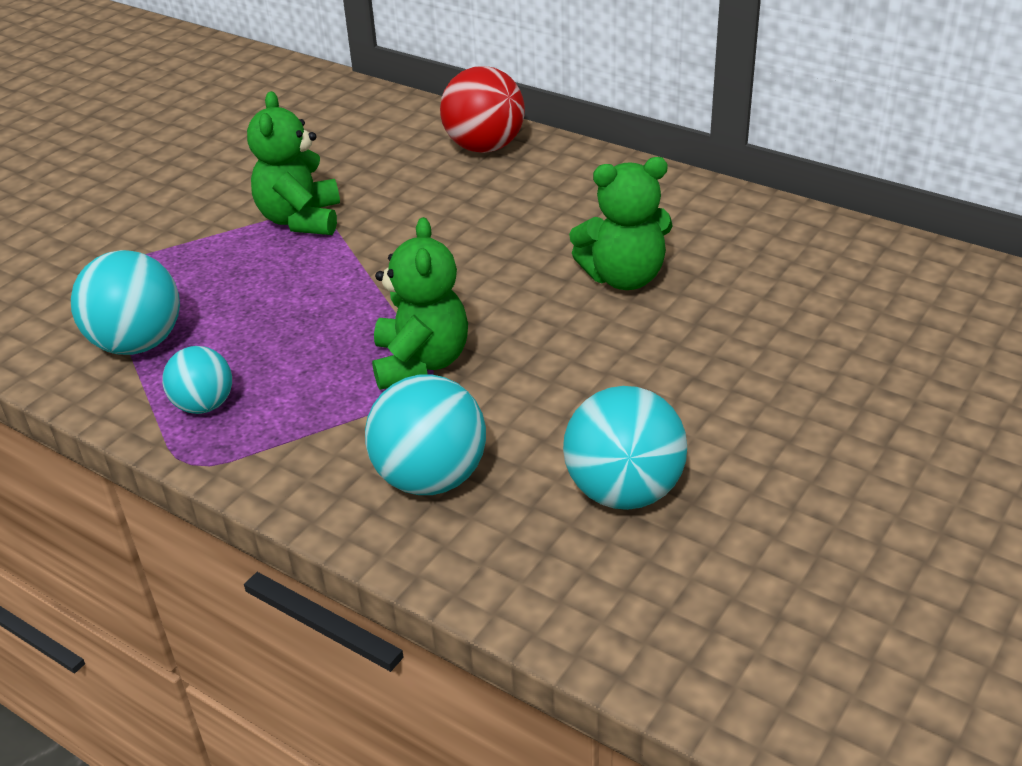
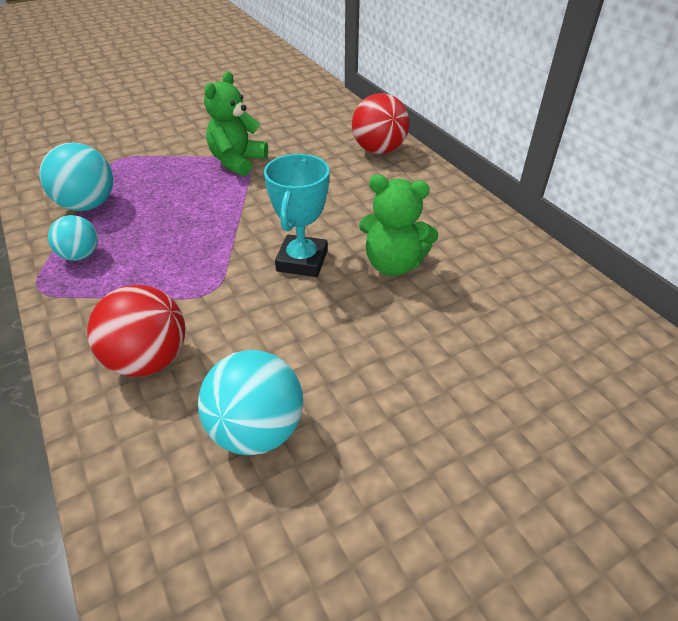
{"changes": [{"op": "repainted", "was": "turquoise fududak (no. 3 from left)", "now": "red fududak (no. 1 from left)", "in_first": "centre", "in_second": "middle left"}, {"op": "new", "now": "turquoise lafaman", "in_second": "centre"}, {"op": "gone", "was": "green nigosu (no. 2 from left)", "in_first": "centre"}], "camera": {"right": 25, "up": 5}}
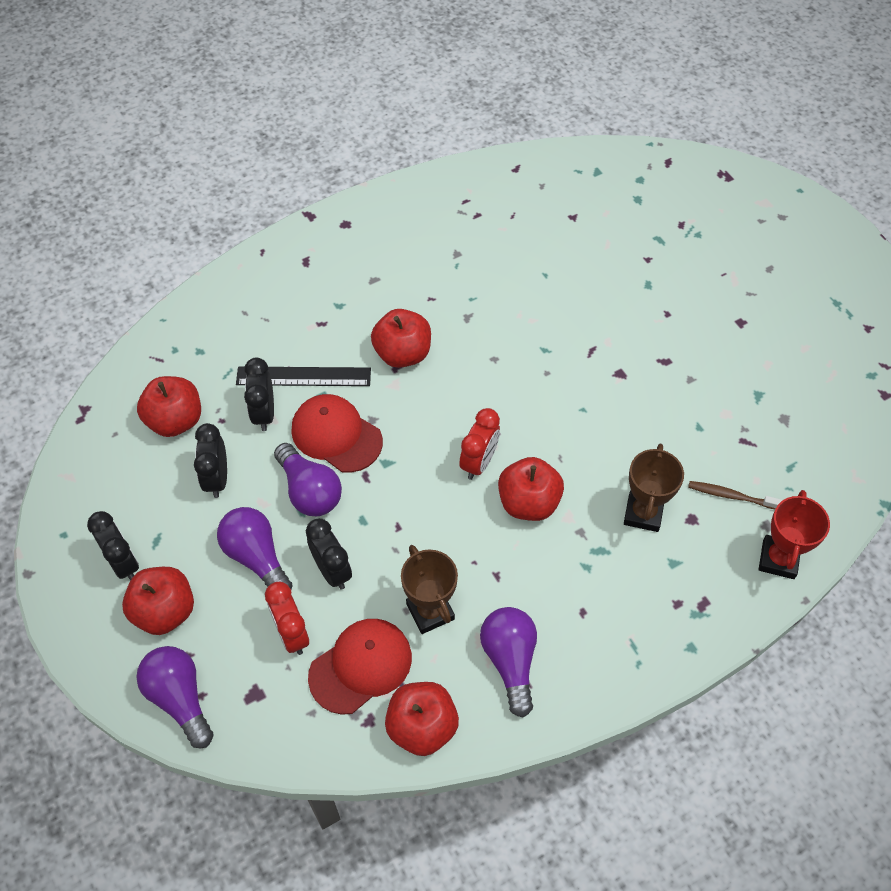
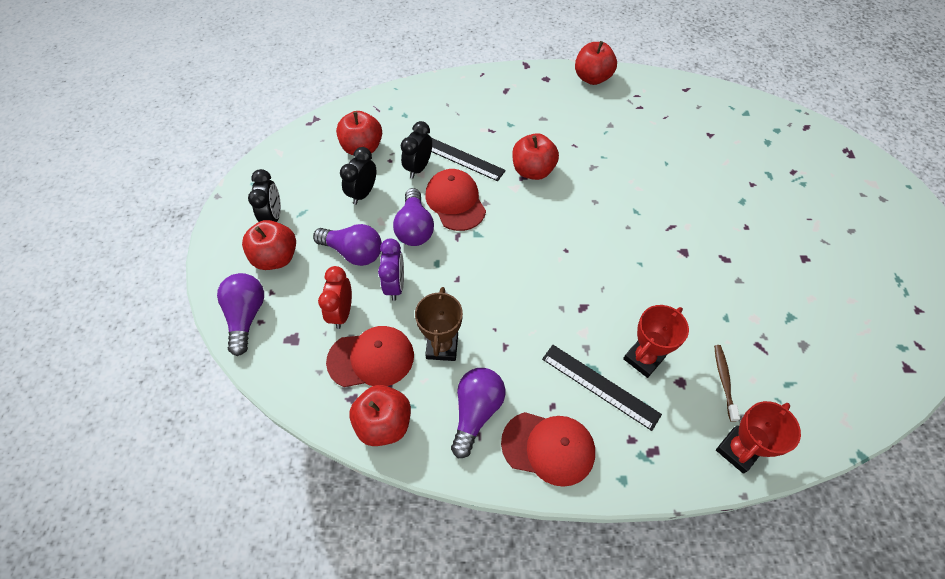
{"changes": [{"op": "rotated", "was": "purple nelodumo (no. 2 from left)", "in_first": "middle left", "in_second": "centre", "clockwise": 120}, {"op": "repainted", "was": "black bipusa (no. 4 from left)", "now": "purple bipusa", "in_first": "centre", "in_second": "centre"}, {"op": "new", "now": "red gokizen (no. 3 from left)", "in_second": "bottom centre"}, {"op": "new", "now": "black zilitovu (no. 2 from left)", "in_second": "bottom centre"}, {"op": "shifted", "was": "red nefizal (no. 5 from left)", "in_first": "centre", "in_second": "top centre"}, {"op": "repainted", "was": "brown lafaman (no. 2 from left)", "now": "red lafaman (no. 1 from left)", "in_first": "middle right", "in_second": "middle right"}, {"op": "rotated", "was": "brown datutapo", "in_first": "middle right", "in_second": "middle right", "clockwise": 45}, {"op": "gone", "was": "red bipusa (no. 2 from left)", "in_first": "centre"}], "camera": {"right": 30, "up": 0}}
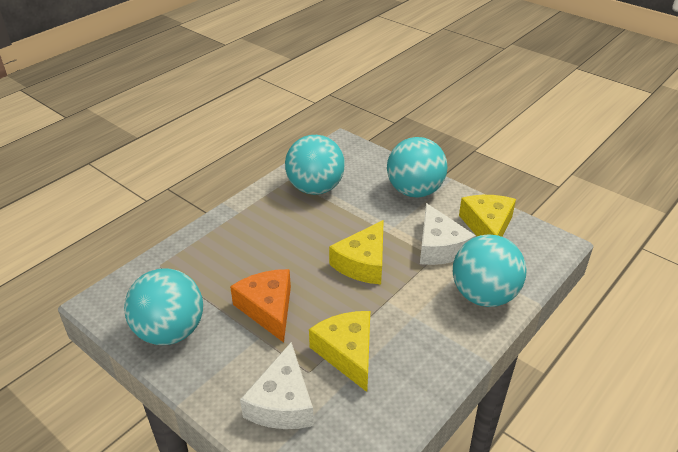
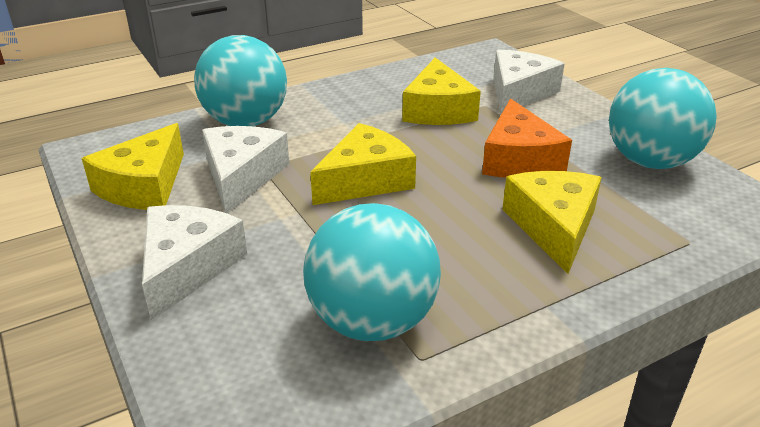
{"changes": [{"op": "swapped", "was": "turquoise fududak (no. 3 from left)", "now": "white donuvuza (no. 1 from left)", "in_first": "centre", "in_second": "middle left"}, {"op": "new", "now": "yellow donuvuza (no. 4 from left)", "in_second": "middle right"}], "camera": {"right": -160, "up": -5}}
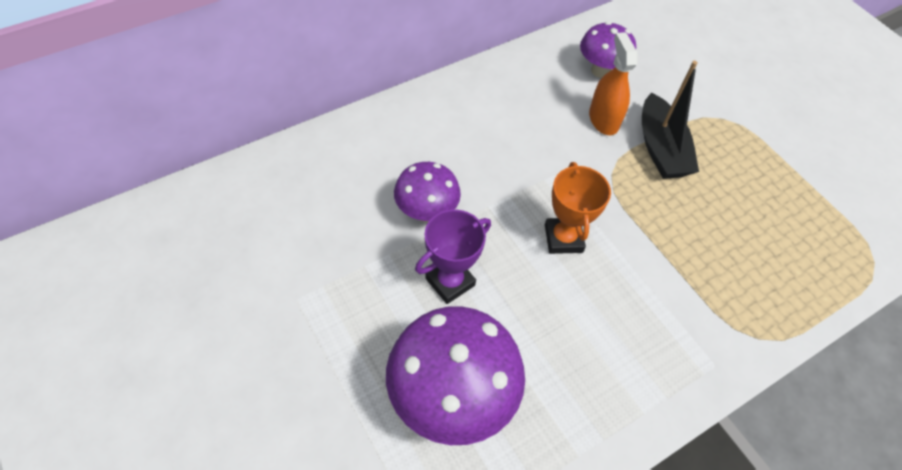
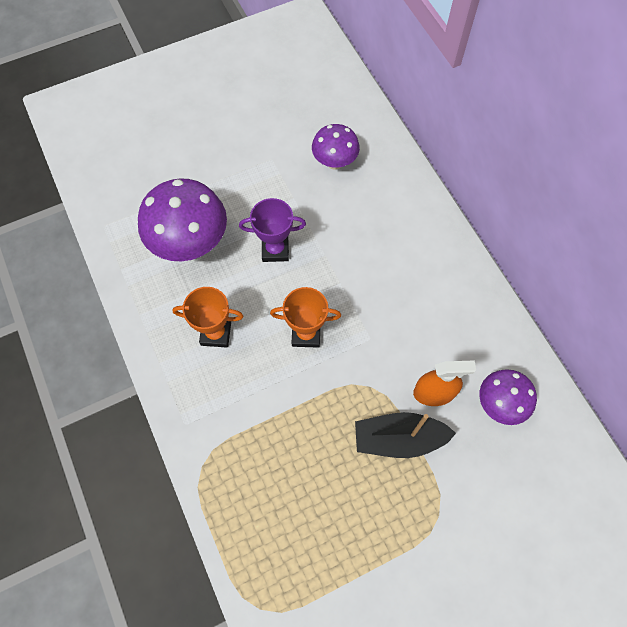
{"changes": [{"op": "new", "now": "orange lafaman (no. 1 from left)", "in_second": "middle left"}, {"op": "rotated", "was": "purple lafaman", "in_first": "centre", "in_second": "centre", "clockwise": -60}, {"op": "shifted", "was": "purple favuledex (no. 1 from left in the first image)", "now": "purple favuledex (no. 2 from left)", "in_first": "centre", "in_second": "top centre"}], "camera": {"right": 100, "up": 10}}
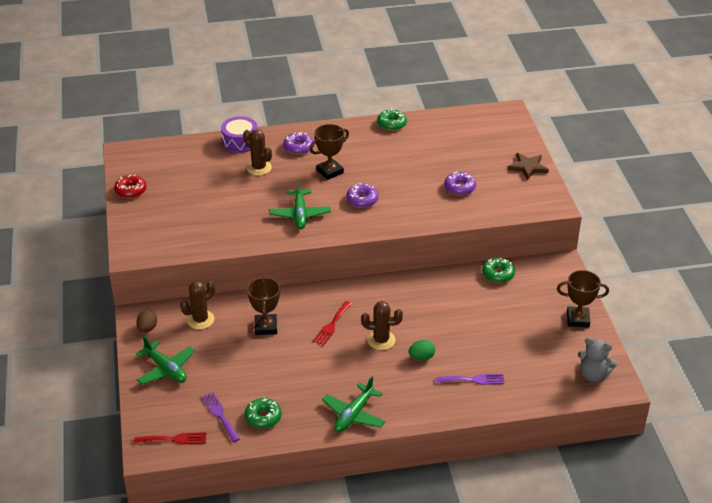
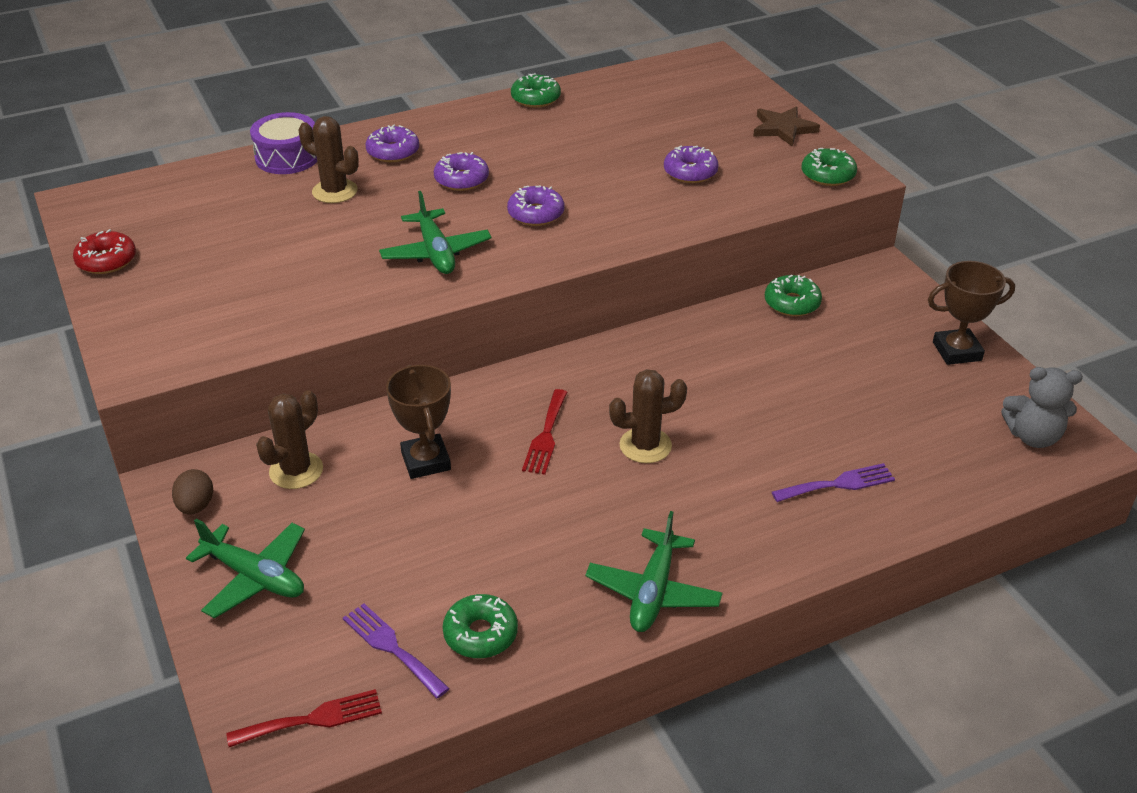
{"changes": [{"op": "swapped", "was": "brown lafaman (no. 2 from left)", "now": "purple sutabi (no. 2 from left)", "in_first": "top centre", "in_second": "top centre"}, {"op": "new", "now": "green sutabi (no. 4 from left)", "in_second": "top right"}, {"op": "gone", "was": "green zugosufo", "in_first": "bottom centre"}], "camera": {"right": -15, "up": 0}}
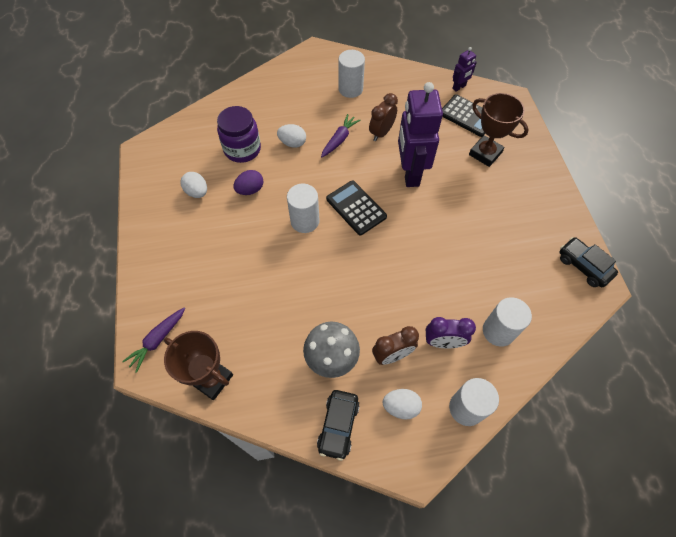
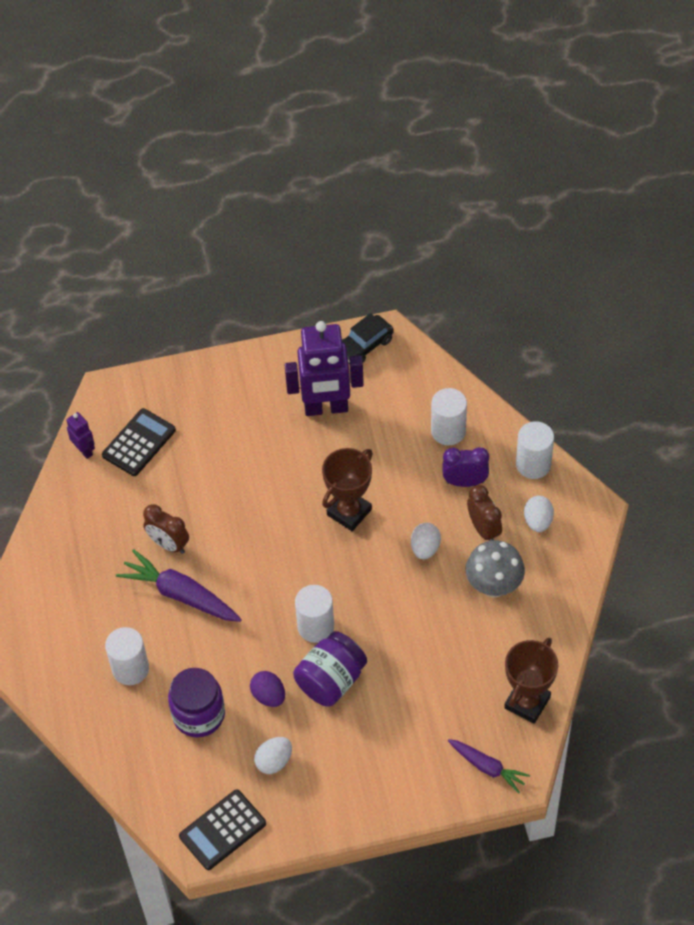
{"changes": [{"op": "shifted", "was": "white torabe (no. 2 from left in the first image)", "now": "white torabe (no. 1 from left)", "in_first": "top centre", "in_second": "bottom left"}, {"op": "scaled", "was": "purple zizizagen (no. 2 from left in the first image)", "in_first": "top centre", "in_second": "middle left", "ratio": 1.61}, {"op": "shifted", "was": "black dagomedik (no. 1 from left in the first image)", "now": "black dagomedik (no. 2 from left)", "in_first": "centre", "in_second": "bottom left"}, {"op": "shifted", "was": "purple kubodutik (no. 1 from left in the first image)", "now": "purple kubodutik (no. 2 from left)", "in_first": "top centre", "in_second": "centre"}, {"op": "new", "now": "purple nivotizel (no. 2 from left)", "in_second": "bottom centre"}, {"op": "shifted", "was": "brown lafaman (no. 2 from left in the first image)", "now": "brown lafaman (no. 1 from left)", "in_first": "top right", "in_second": "centre"}, {"op": "shifted", "was": "white zugosufo (no. 2 from left)", "in_first": "top centre", "in_second": "centre"}, {"op": "rotated", "was": "purple bipusa", "in_first": "middle right", "in_second": "middle right", "clockwise": -90}, {"op": "gone", "was": "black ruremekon (no. 1 from left)", "in_first": "bottom centre"}], "camera": {"right": -90, "up": -5}}
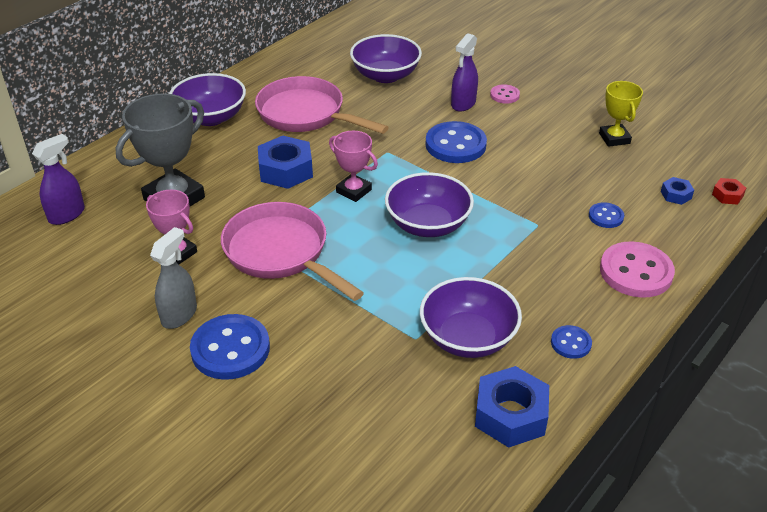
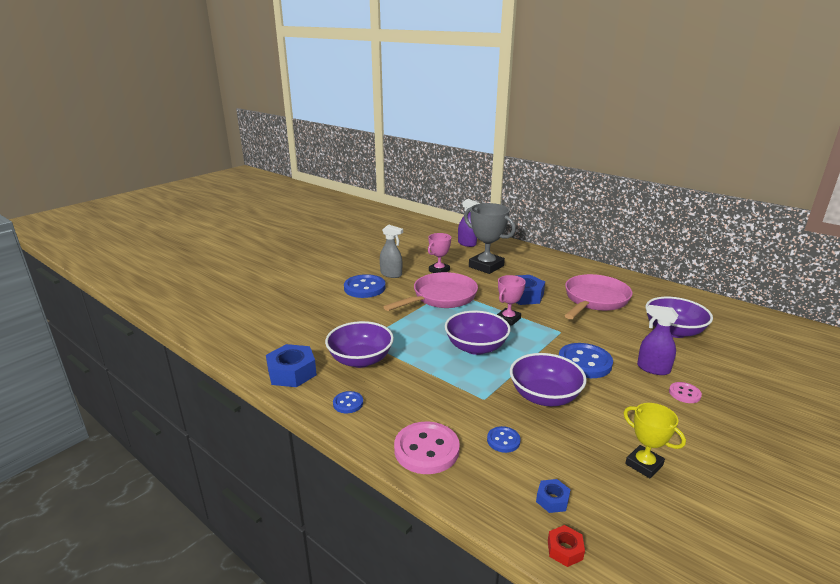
{"changes": [{"op": "shifted", "was": "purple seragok (no. 1 from left in the first image)", "now": "purple seragok (no. 3 from left)", "in_first": "top left", "in_second": "centre"}, {"op": "rotated", "was": "yellow lafaman", "in_first": "top right", "in_second": "bottom right", "clockwise": 60}], "camera": {"right": 90, "up": -15}}
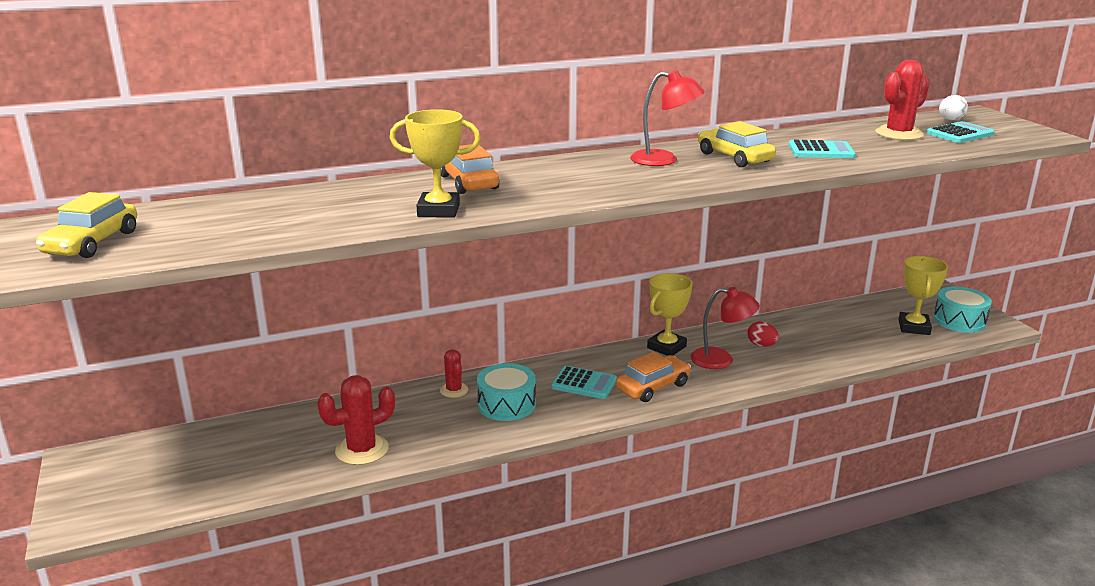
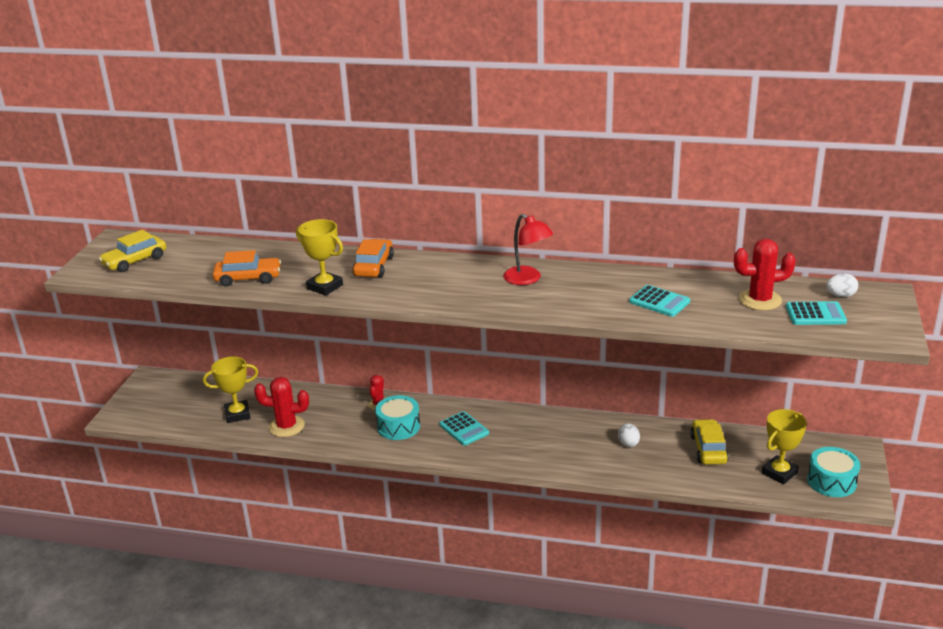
{"changes": [{"op": "shifted", "was": "yellow lafaman (no. 2 from left in the first image)", "now": "yellow lafaman (no. 1 from left)", "in_first": "centre", "in_second": "middle left"}, {"op": "shifted", "was": "orange ruremekon (no. 2 from left in the first image)", "now": "orange ruremekon (no. 1 from left)", "in_first": "centre", "in_second": "middle left"}, {"op": "repainted", "was": "red zugosufo", "now": "white zugosufo (no. 1 from left)", "in_first": "middle right", "in_second": "bottom right"}, {"op": "shifted", "was": "yellow ruremekon (no. 2 from left)", "in_first": "top right", "in_second": "bottom right"}, {"op": "gone", "was": "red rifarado (no. 2 from left)", "in_first": "centre"}], "camera": {"right": 35, "up": 5}}
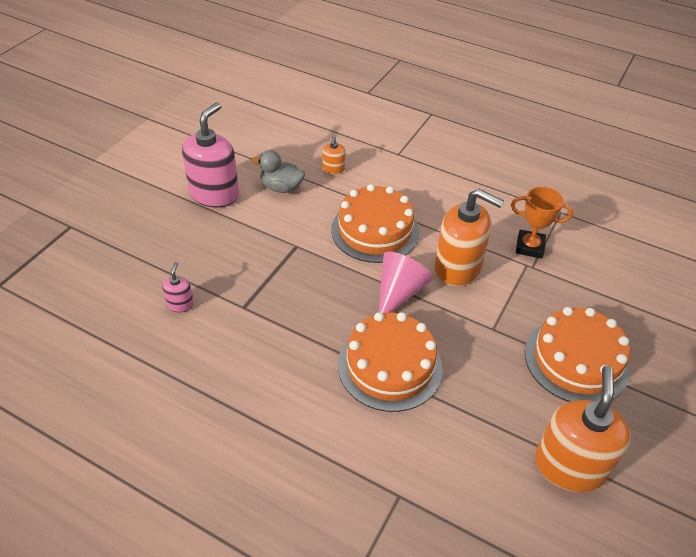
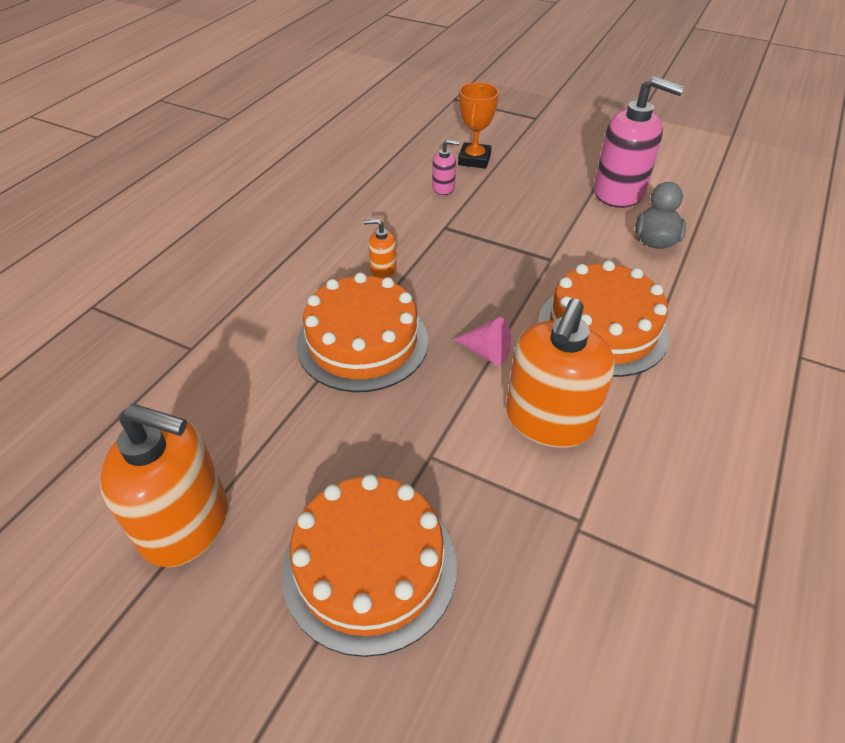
{"changes": [{"op": "shifted", "was": "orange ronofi (no. 1 from left in the first image)", "now": "orange ronofi (no. 2 from left)", "in_first": "top centre", "in_second": "centre"}, {"op": "scaled", "was": "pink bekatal", "in_first": "centre", "in_second": "centre", "ratio": 0.61}, {"op": "shifted", "was": "orange lafaman", "in_first": "middle right", "in_second": "top centre"}], "camera": {"right": 90, "up": 0}}
